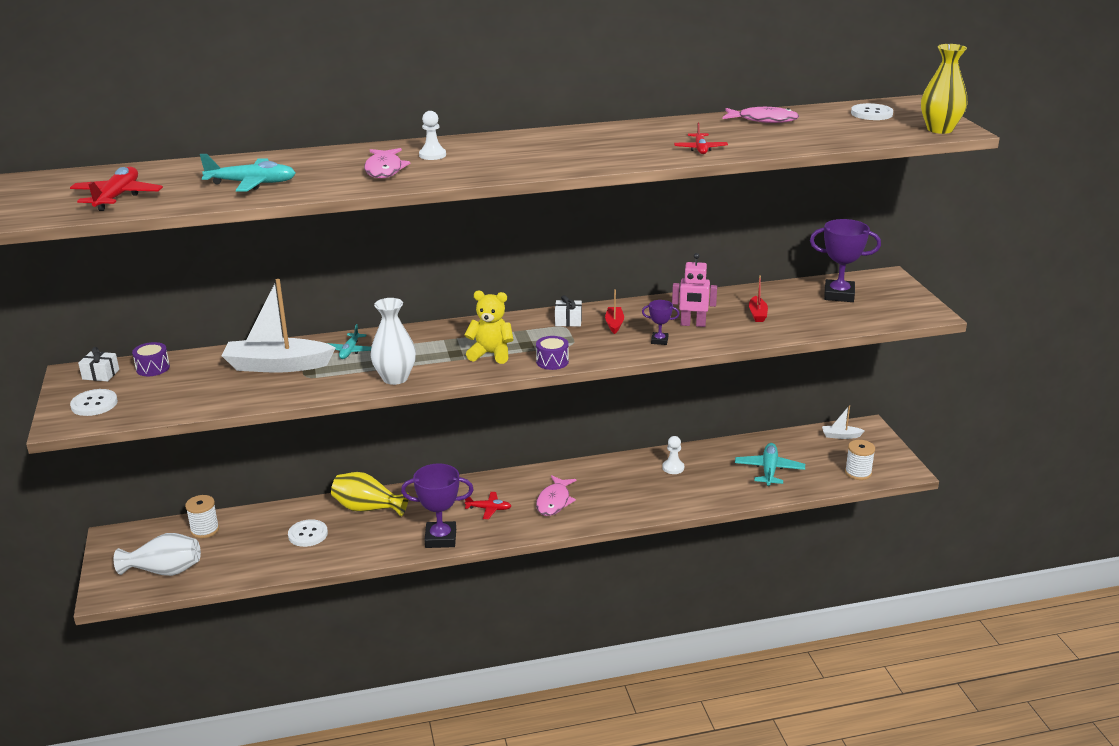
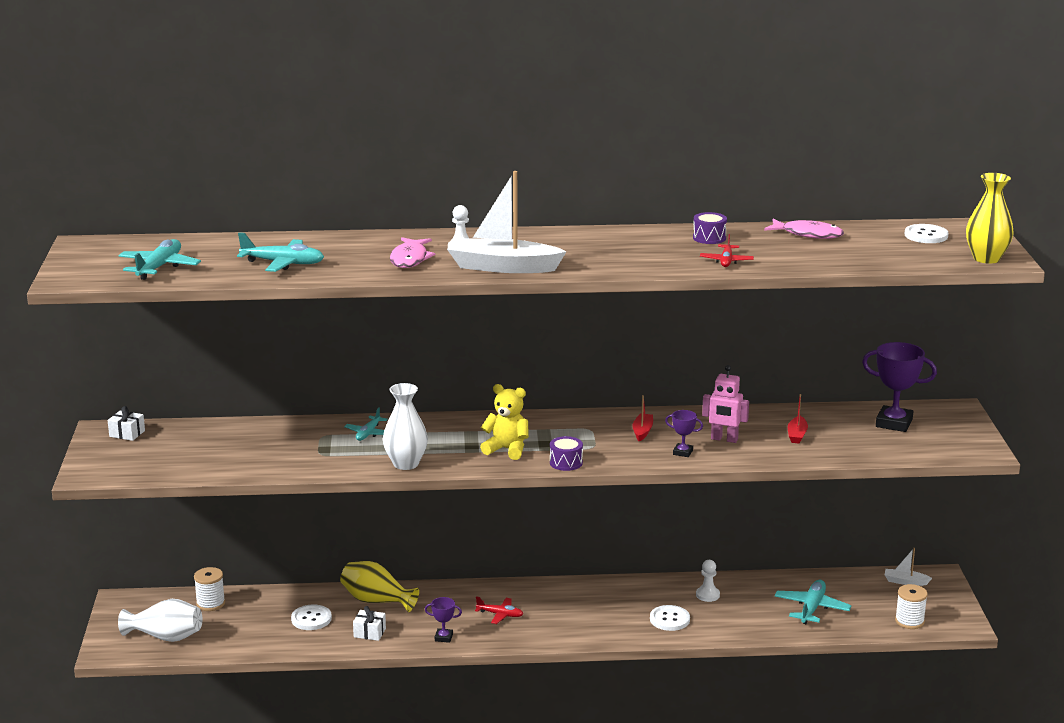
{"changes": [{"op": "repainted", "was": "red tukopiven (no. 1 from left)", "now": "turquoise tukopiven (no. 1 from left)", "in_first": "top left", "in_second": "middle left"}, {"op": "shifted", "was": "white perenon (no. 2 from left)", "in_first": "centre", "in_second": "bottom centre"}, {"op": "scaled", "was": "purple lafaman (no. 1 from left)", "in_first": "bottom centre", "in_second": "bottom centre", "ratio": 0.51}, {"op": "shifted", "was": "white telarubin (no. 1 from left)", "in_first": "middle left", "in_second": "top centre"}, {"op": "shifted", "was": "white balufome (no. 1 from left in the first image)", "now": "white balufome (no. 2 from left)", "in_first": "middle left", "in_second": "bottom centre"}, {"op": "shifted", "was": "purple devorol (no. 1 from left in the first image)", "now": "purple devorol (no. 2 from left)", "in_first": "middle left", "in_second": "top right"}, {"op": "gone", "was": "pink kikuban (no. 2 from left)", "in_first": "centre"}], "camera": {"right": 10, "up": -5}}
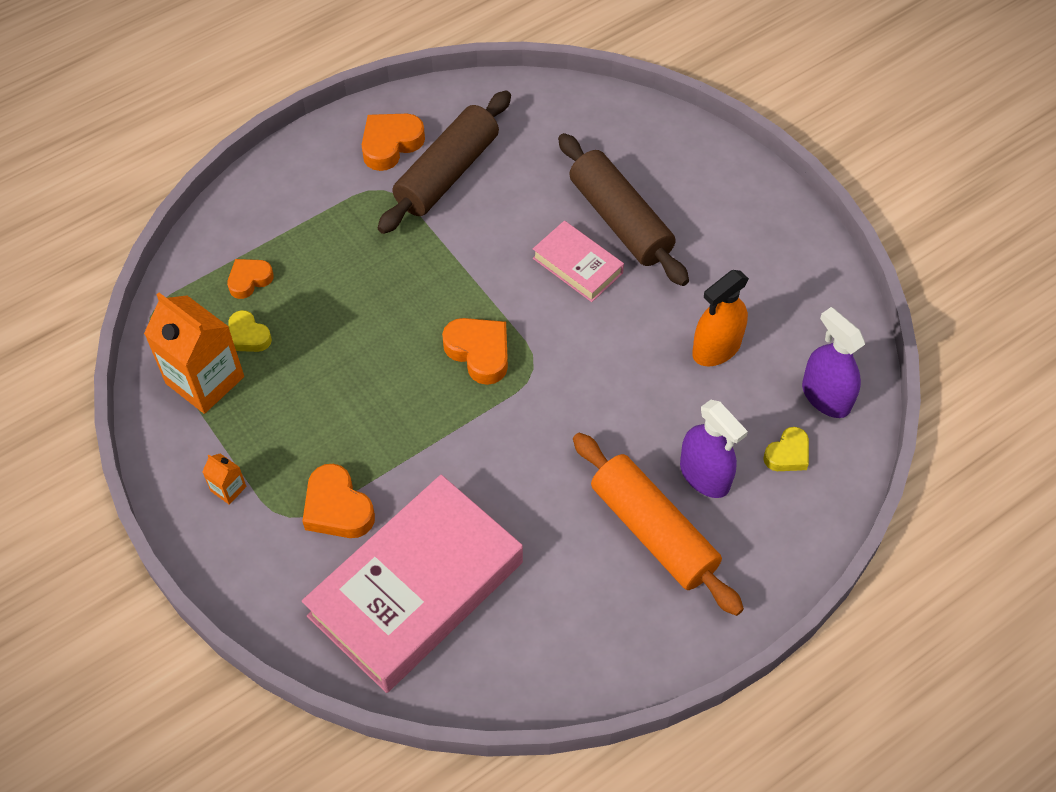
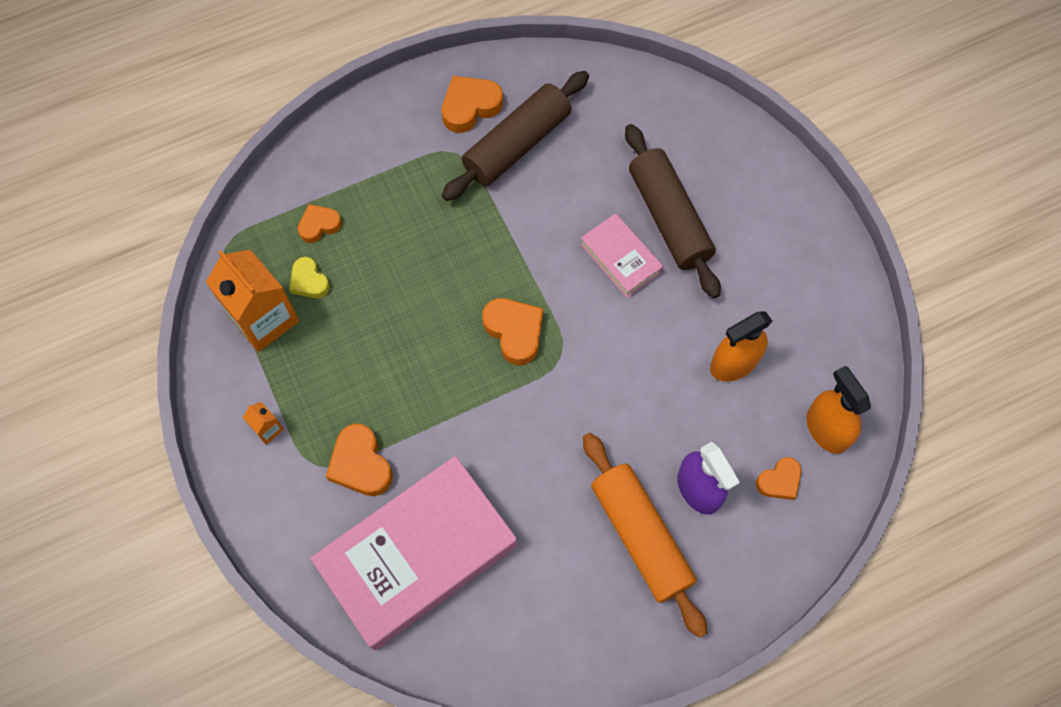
{"changes": [{"op": "repainted", "was": "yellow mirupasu (no. 2 from left)", "now": "orange mirupasu (no. 5 from left)", "in_first": "middle right", "in_second": "bottom right"}, {"op": "repainted", "was": "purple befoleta (no. 2 from left)", "now": "orange befoleta (no. 2 from left)", "in_first": "middle right", "in_second": "middle right"}], "camera": {"right": 10, "up": 10}}
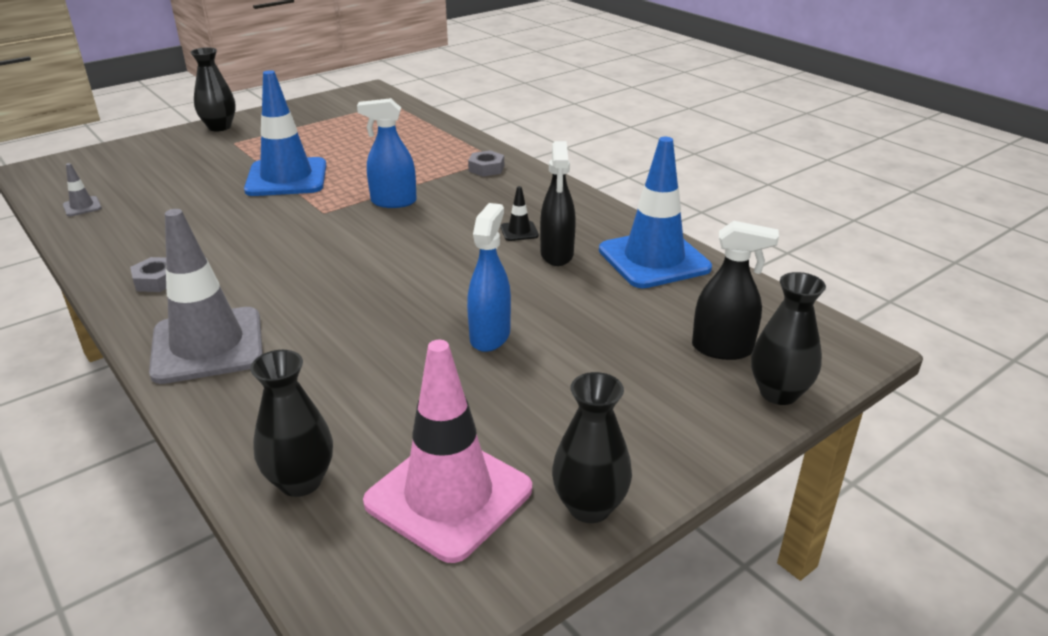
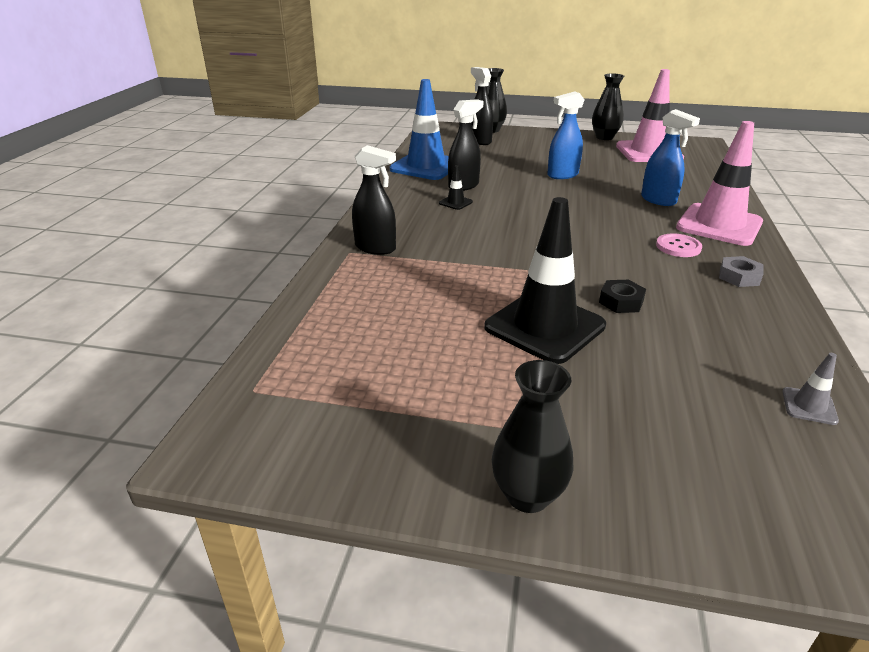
{"changes": [{"op": "swapped", "was": "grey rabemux (no. 2 from left)", "now": "black befoleta (no. 1 from left)", "in_first": "top centre", "in_second": "top centre"}, {"op": "repainted", "was": "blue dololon (no. 1 from left)", "now": "black dololon (no. 2 from left)", "in_first": "top left", "in_second": "centre"}, {"op": "new", "now": "black rabemux", "in_second": "middle right"}, {"op": "shifted", "was": "blue befoleta (no. 1 from left in the first image)", "now": "blue befoleta (no. 2 from left)", "in_first": "top centre", "in_second": "top right"}, {"op": "new", "now": "pink balufome", "in_second": "middle right"}, {"op": "repainted", "was": "grey dololon (no. 2 from left)", "now": "pink dololon (no. 2 from left)", "in_first": "middle left", "in_second": "top right"}, {"op": "gone", "was": "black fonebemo (no. 2 from left)", "in_first": "middle left"}], "camera": {"right": -130, "up": 0}}
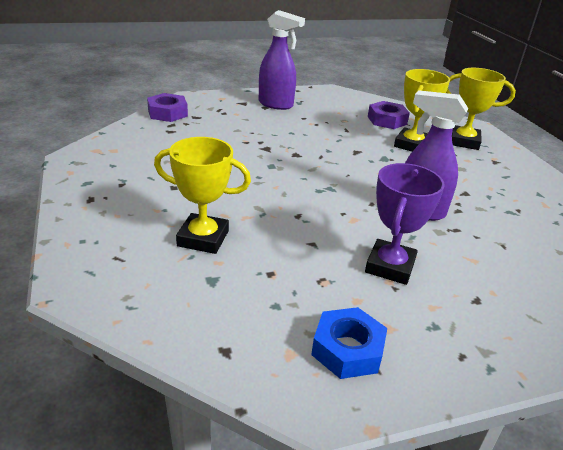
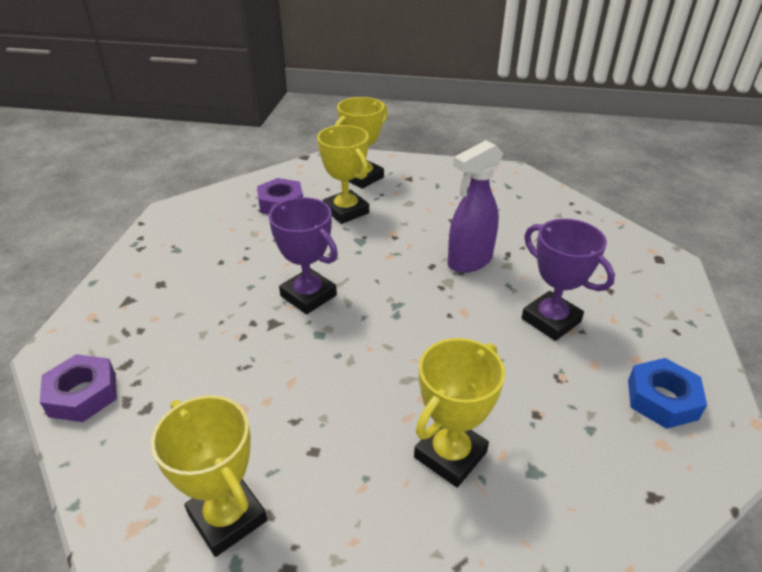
{"changes": [{"op": "new", "now": "yellow lafaman (no. 1 from left)", "in_second": "bottom left"}, {"op": "new", "now": "purple lafaman (no. 1 from left)", "in_second": "centre"}, {"op": "gone", "was": "purple befoleta (no. 1 from left)", "in_first": "top centre"}], "camera": {"right": -60, "up": 5}}
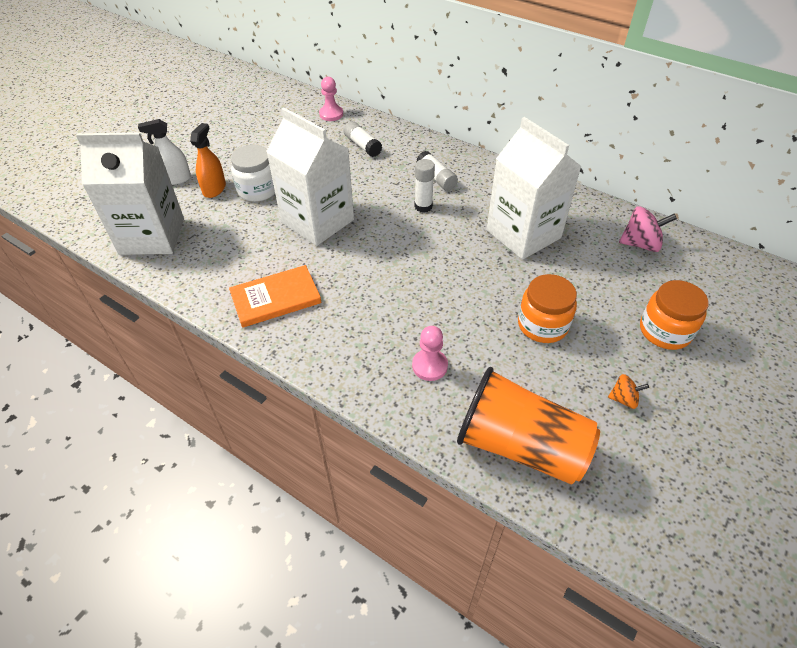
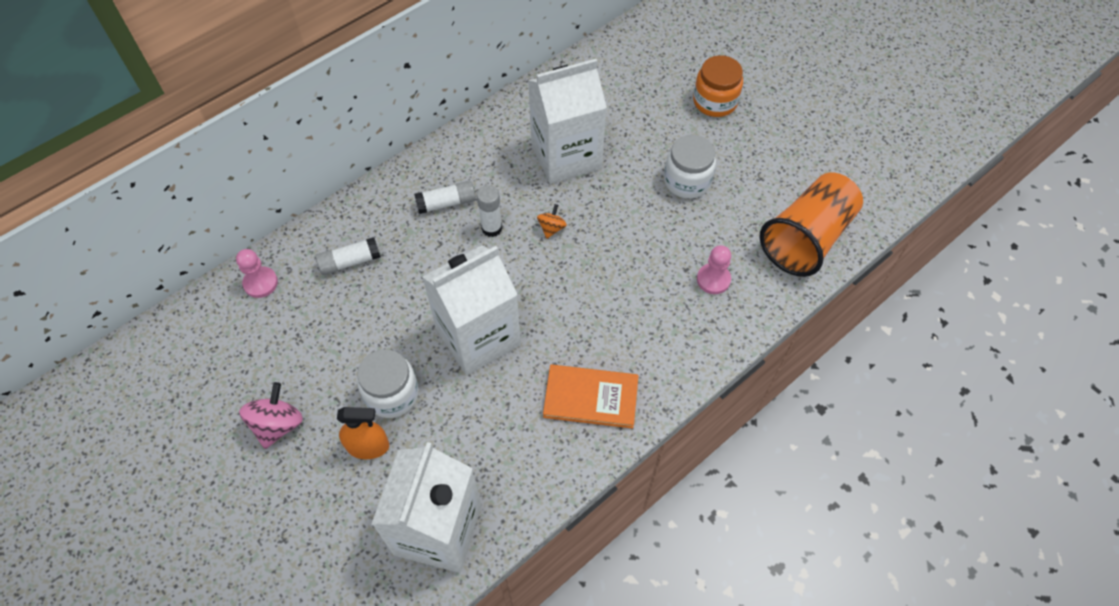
{"changes": [{"op": "shifted", "was": "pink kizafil", "in_first": "middle right", "in_second": "bottom left"}, {"op": "rotated", "was": "orange befoleta", "in_first": "top left", "in_second": "bottom left", "clockwise": 150}, {"op": "shifted", "was": "orange kizafil", "in_first": "middle right", "in_second": "centre"}, {"op": "rotated", "was": "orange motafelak", "in_first": "centre", "in_second": "centre", "clockwise": -75}, {"op": "repainted", "was": "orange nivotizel (no. 1 from left)", "now": "white nivotizel (no. 2 from left)", "in_first": "middle right", "in_second": "top centre"}, {"op": "gone", "was": "white befoleta", "in_first": "top left"}], "camera": {"right": -75, "up": 10}}
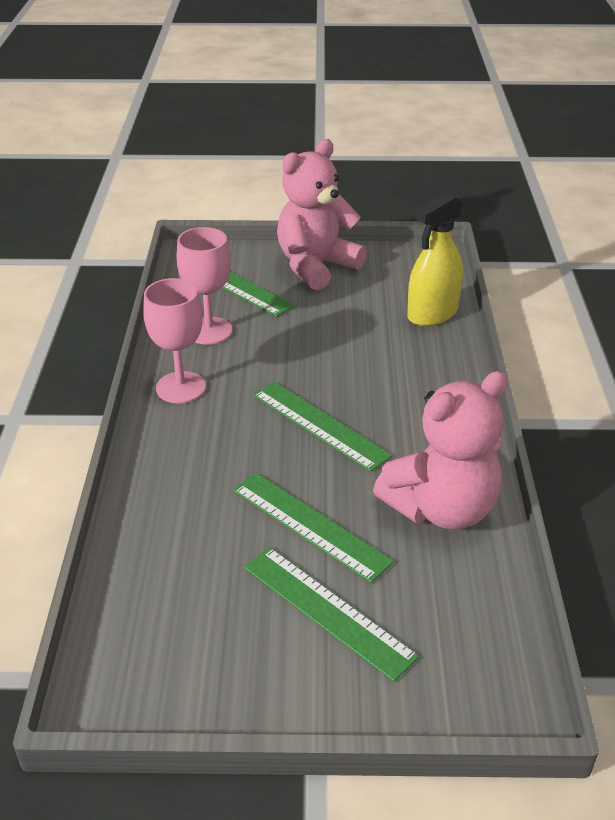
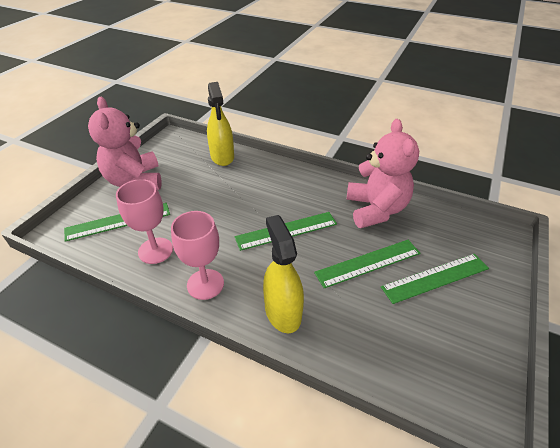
{"changes": [{"op": "new", "now": "yellow befoleta (no. 2 from left)", "in_second": "centre"}], "camera": {"right": -65, "up": 5}}
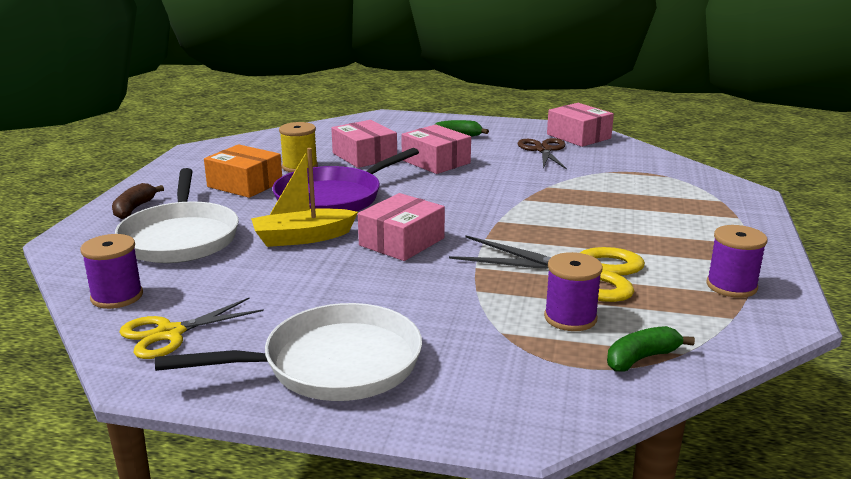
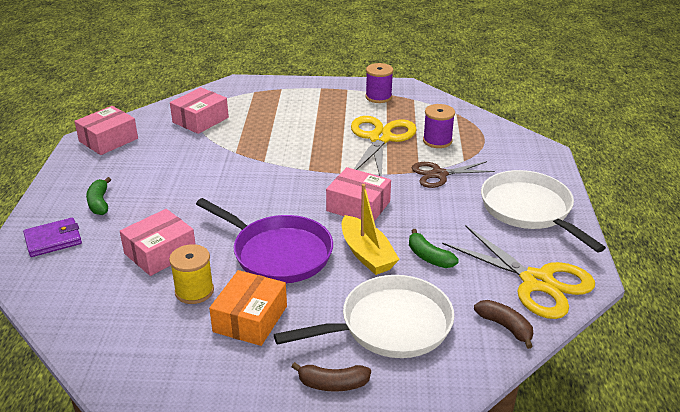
{"changes": [{"op": "new", "now": "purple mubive", "in_second": "middle left"}, {"op": "shifted", "was": "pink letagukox (no. 3 from left)", "in_first": "top centre", "in_second": "top left"}, {"op": "shifted", "was": "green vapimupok (no. 2 from left)", "in_first": "bottom right", "in_second": "centre"}, {"op": "shifted", "was": "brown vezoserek", "in_first": "top centre", "in_second": "centre"}, {"op": "scaled", "was": "yellow vezoserek (no. 1 from left in the first image)", "in_first": "bottom left", "in_second": "middle right", "ratio": 1.59}, {"op": "swapped", "was": "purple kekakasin (no. 1 from left)", "now": "brown vapimupok (no. 2 from left)", "in_first": "middle left", "in_second": "bottom right"}], "camera": {"right": -100, "up": 10}}
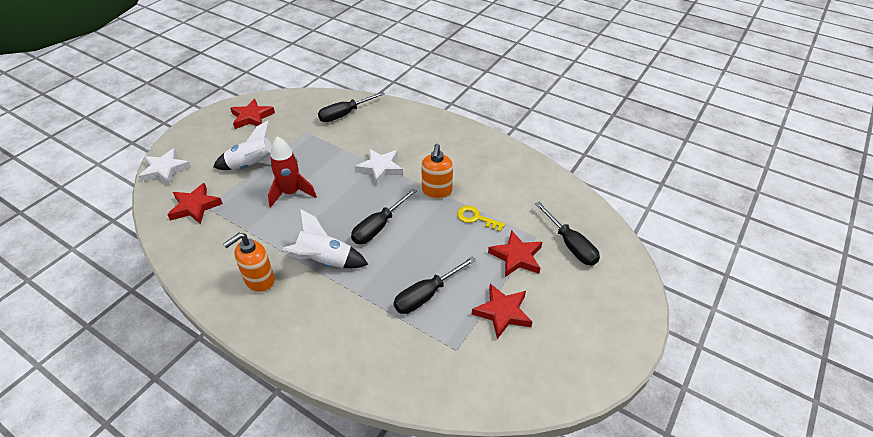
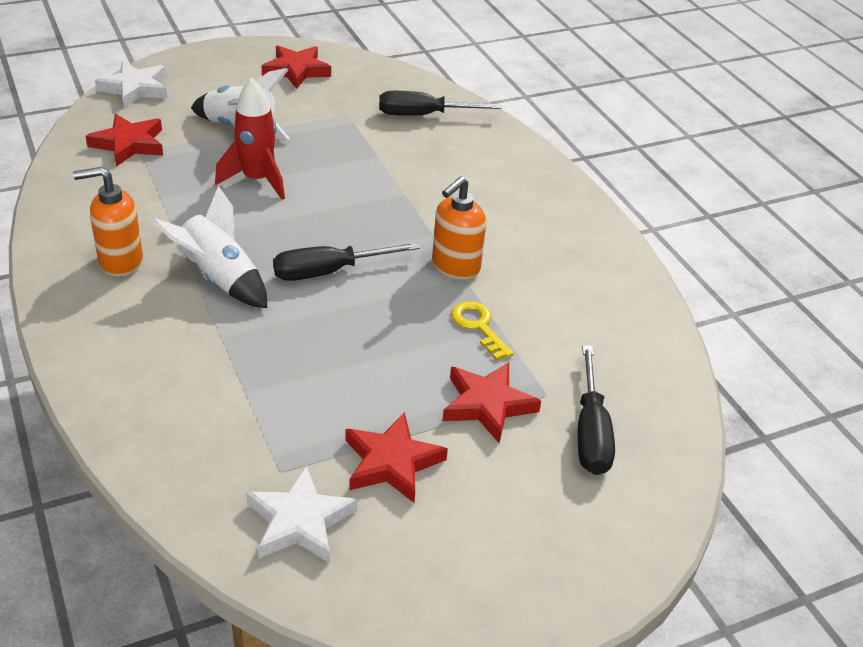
{"changes": [{"op": "shifted", "was": "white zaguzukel (no. 2 from left)", "in_first": "centre", "in_second": "bottom centre"}, {"op": "gone", "was": "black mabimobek (no. 3 from left)", "in_first": "centre"}], "camera": {"right": 30, "up": -5}}
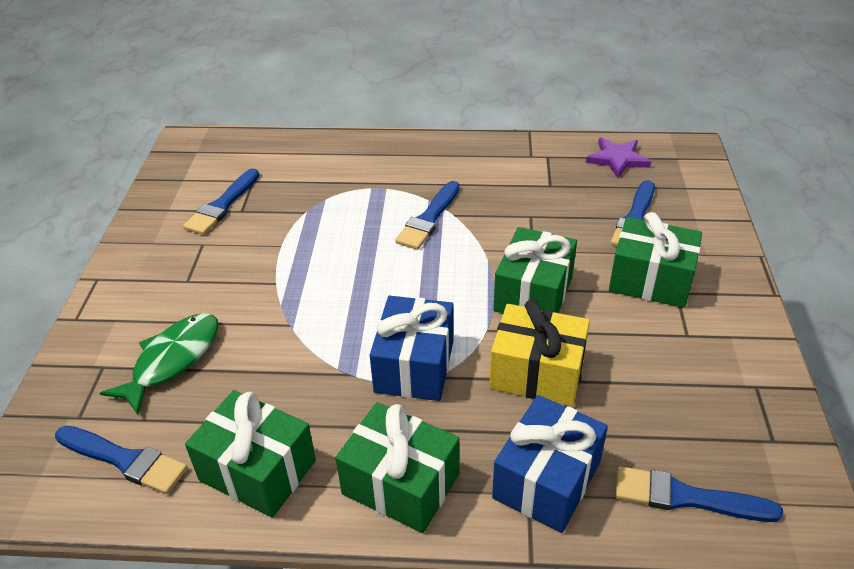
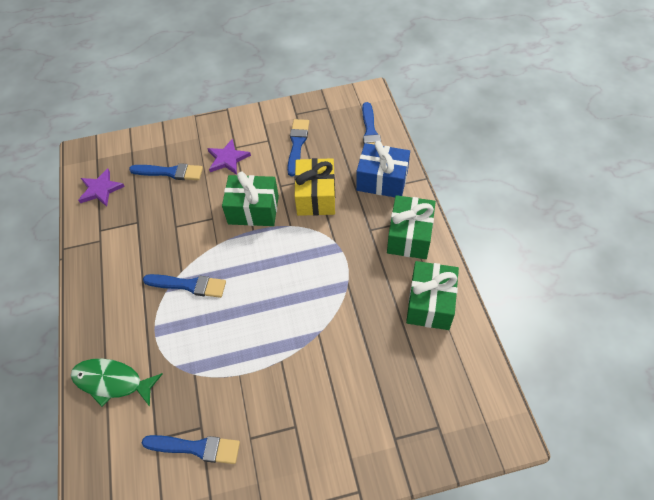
{"changes": [{"op": "shifted", "was": "green kikuban", "in_first": "middle left", "in_second": "bottom left"}, {"op": "swapped", "was": "green perenon (no. 4 from left)", "now": "purple zaguzukel (no. 2 from left)", "in_first": "middle right", "in_second": "top centre"}, {"op": "shifted", "was": "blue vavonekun (no. 1 from left in the first image)", "now": "blue vavonekun (no. 4 from left)", "in_first": "bottom left", "in_second": "top centre"}, {"op": "gone", "was": "blue perenon (no. 1 from left)", "in_first": "centre"}], "camera": {"right": -105, "up": 15}}
